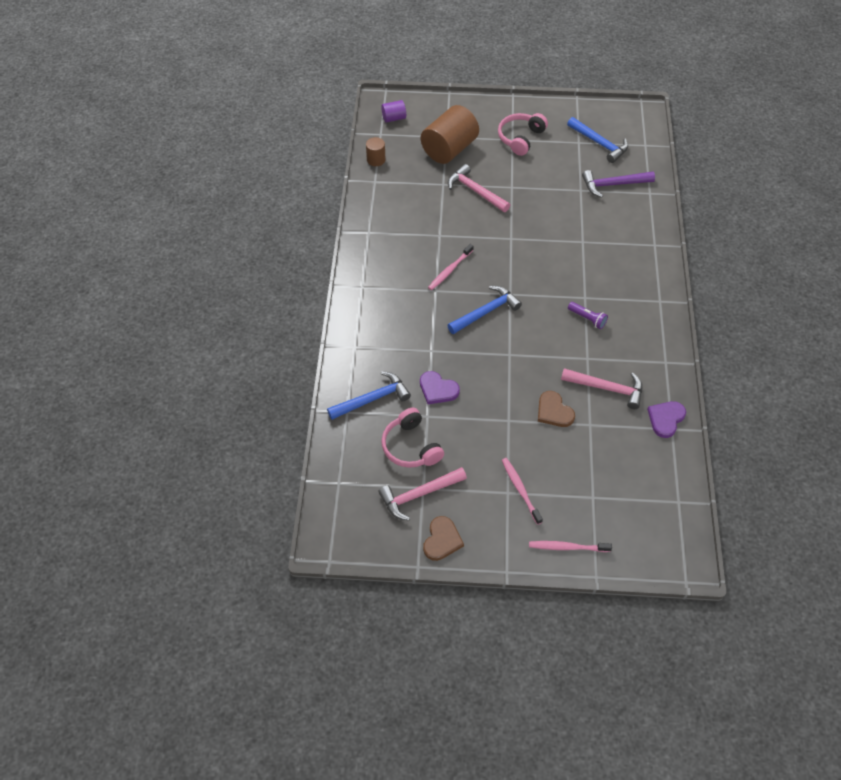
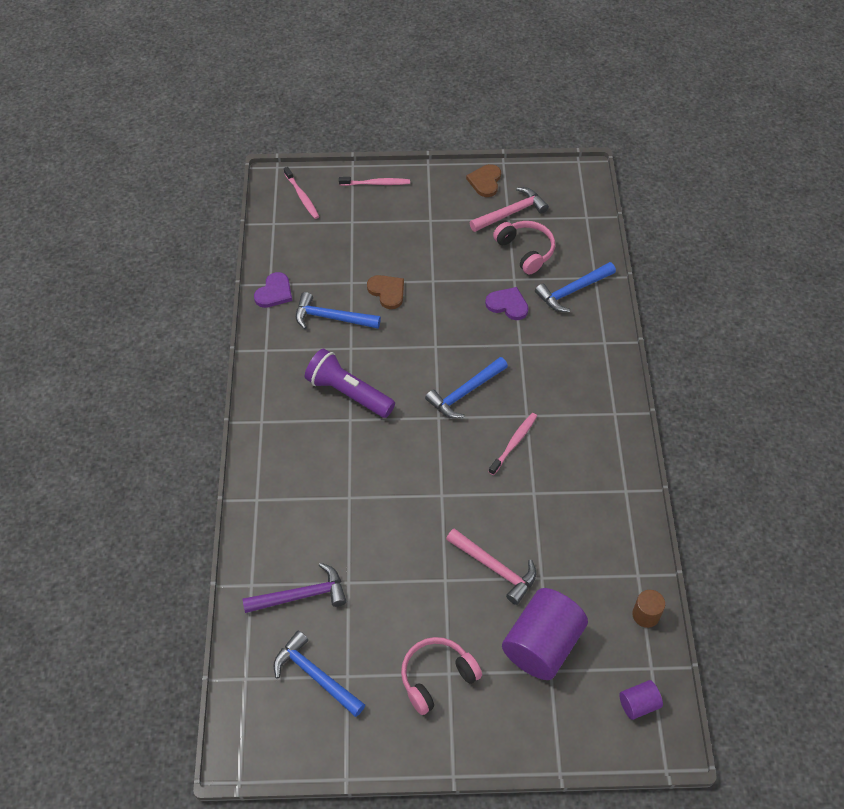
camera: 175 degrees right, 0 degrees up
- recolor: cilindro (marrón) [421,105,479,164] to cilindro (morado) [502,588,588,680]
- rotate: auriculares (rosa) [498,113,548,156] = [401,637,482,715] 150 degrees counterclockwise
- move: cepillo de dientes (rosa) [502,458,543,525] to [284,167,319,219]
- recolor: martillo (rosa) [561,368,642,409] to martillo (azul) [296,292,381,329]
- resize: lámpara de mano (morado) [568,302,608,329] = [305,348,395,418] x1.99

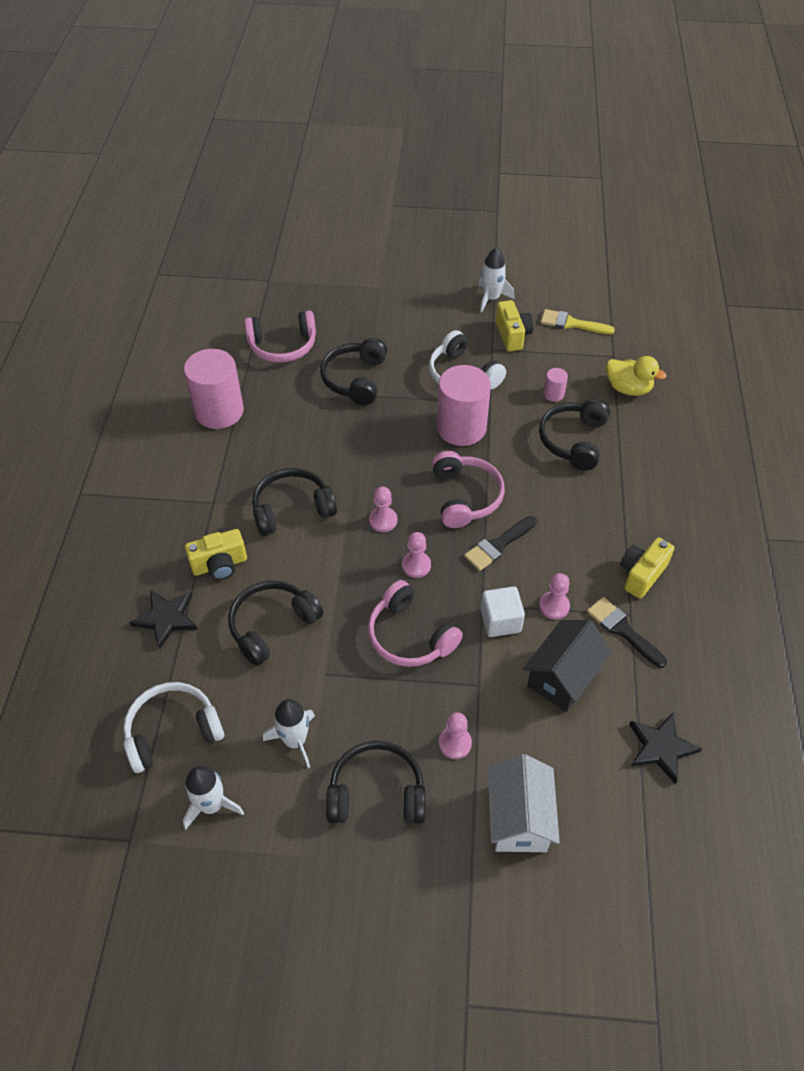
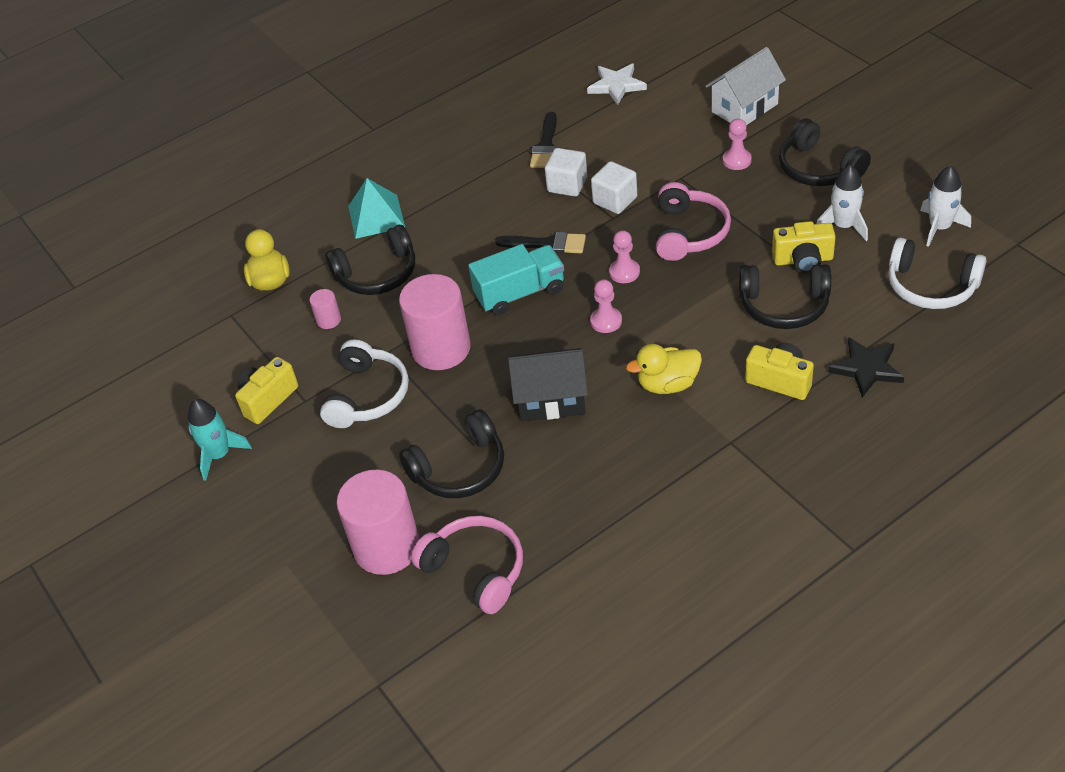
camera: 125 degrees left, 5 degrees down
- move: cilindro (rosa) [184,349,244,429] to [336,470,420,575]
- replace: auriculares (negro) [252,468,337,536] to pato (amarillo) [626,344,702,394]
- replace: auriculares (rosa) [432,451,505,528] to camión (turquesa) [468,244,564,316]
- recolor: cohete (blanco) [478,248,515,313] to cohete (turquesa) [188,399,252,481]
- move: casa (negro) [523,620,612,712] to [508,348,588,422]
- replace: peón (rosa) [539,573,570,619] to cubo (blanco) [545,148,587,197]
- delete: pincel (amarillo) [541,309,615,334]
- move: cámara (amarillo) [620,537,674,599] to [772,221,836,273]
- recolor: estrella (negro) [629,713,702,784] to estrella (blanco) [587,64,647,105]
- insert: pirámide (turquesa) [348,178,405,239]

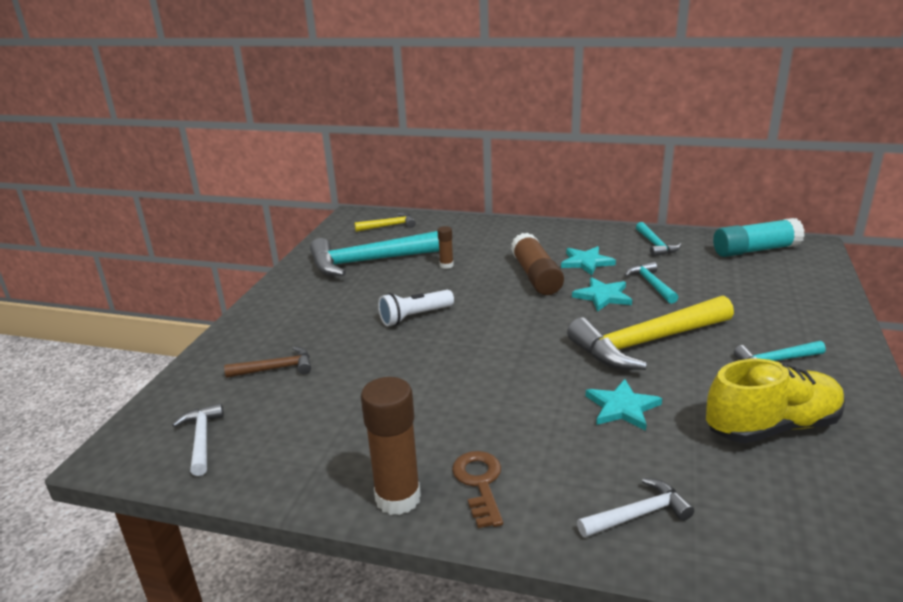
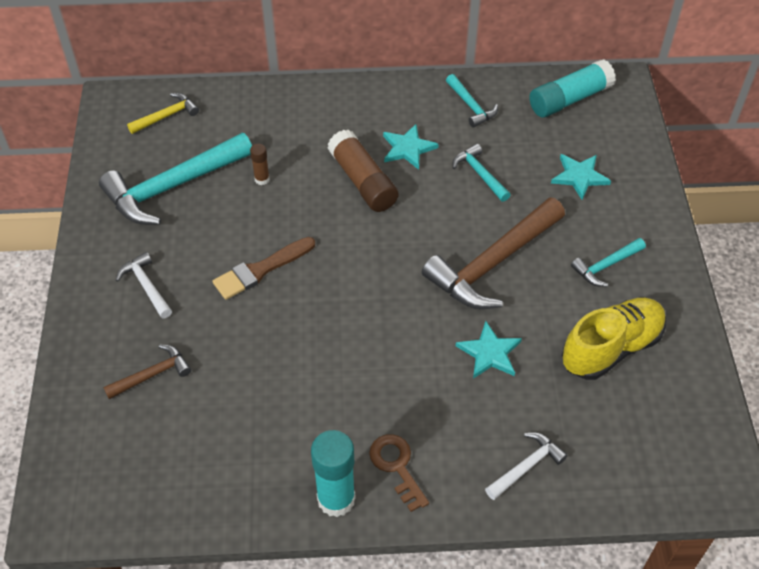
camera: 20 degrees left, 25 degrees up
- move: martillo (blanco) [172,403,224,476] to [116,252,172,319]
- recolor: barra de pegamento (marrón) [361,377,421,515] to barra de pegamento (turquesa) [311,430,355,517]
- replace: lámpara de mano (blanco) [378,290,454,326] to pincel (marrón) [212,237,315,300]
- recolor: martillo (amarillo) [567,295,734,370] to martillo (marrón) [422,197,565,309]
- move: estrella (turquesa) [572,277,632,312] to [551,154,611,200]

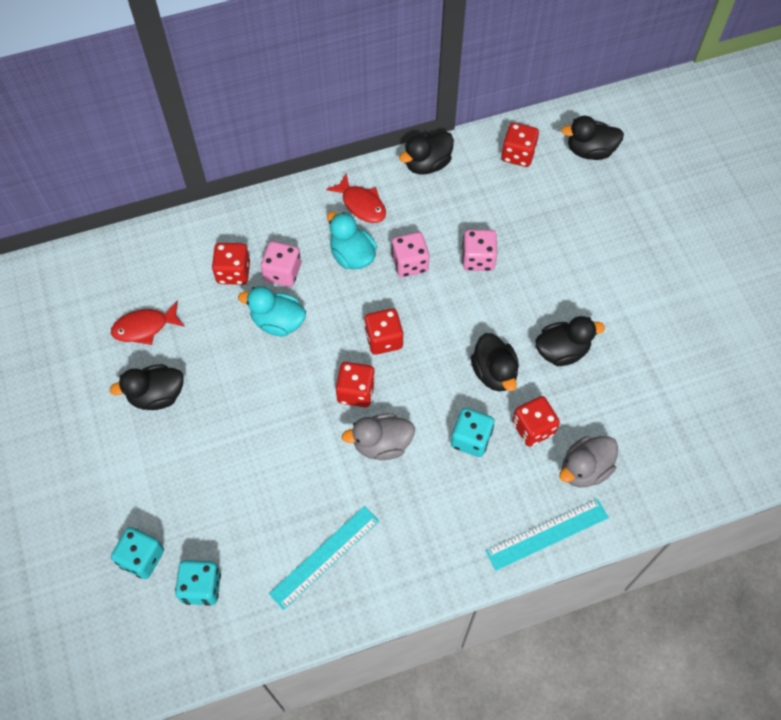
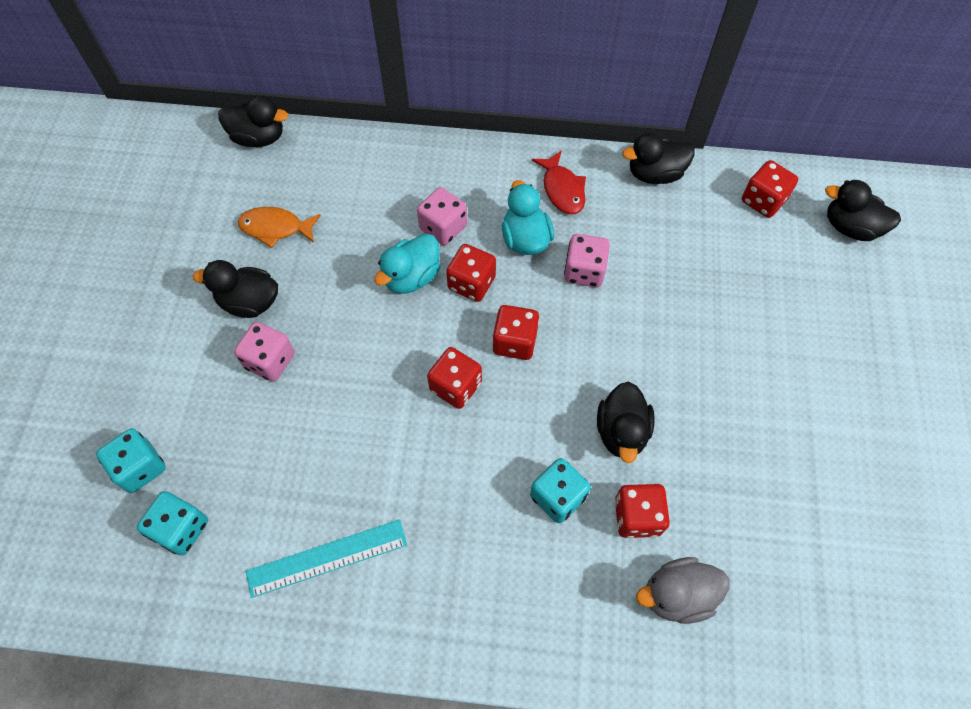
camera: 25 degrees right, 0 degrees up
- recolor: pez (rojo) [111,301,185,345] to pez (naranja) [238,207,321,248]
- move: dado (rojo) [212,243,250,285] to [446,244,496,302]
- rotate: pato (turquesa) [238,286,306,336] = [374,234,440,294] 90 degrees counterclockwise
- delete: pato (gris) [342,413,415,460]
- move: dado (rosa) [462,229,497,271] to [234,322,294,382]
- delete: regla (turquesa) [486,499,609,571]
- move: pato (negro) [535,316,605,366] to [218,95,288,147]

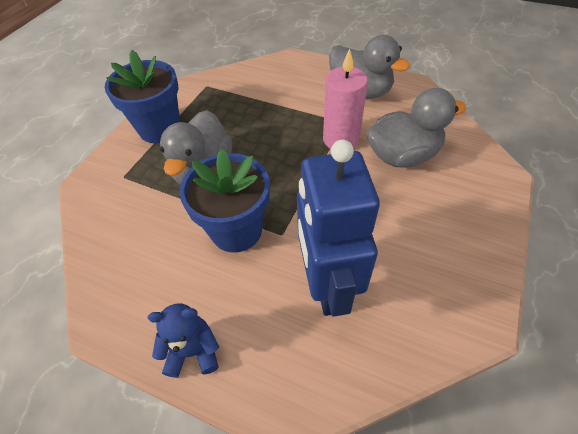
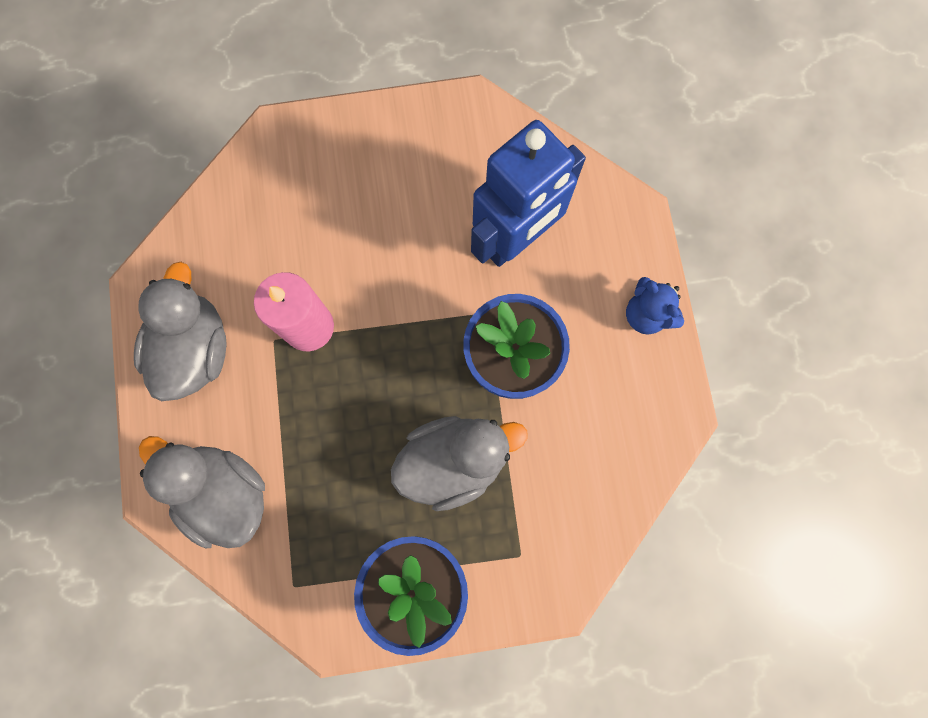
camera: 125 degrees left, 25 degrees up
- move: pato (gris) [366,88,467,168] to [139,436,265,548]

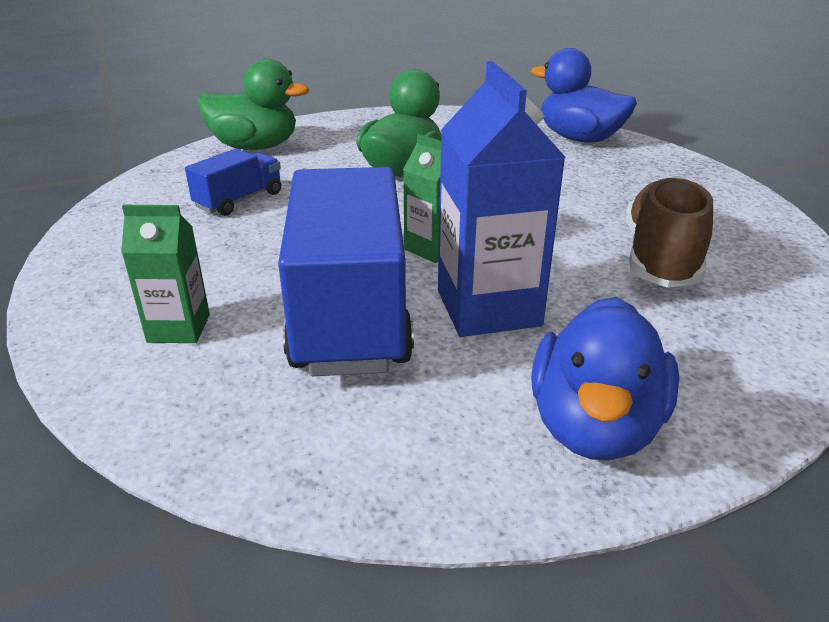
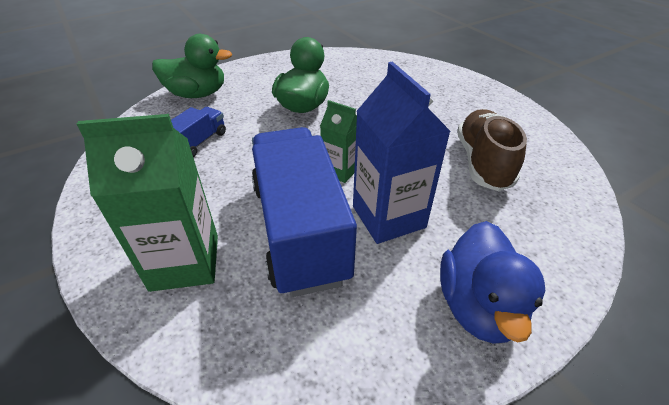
camera: 10 degrees left, 10 degrees up
- resize: cartón de leche (verde) [121,205,210,343] = [77,114,218,292] x1.77
- delete: pato (azul) [531,48,637,143]

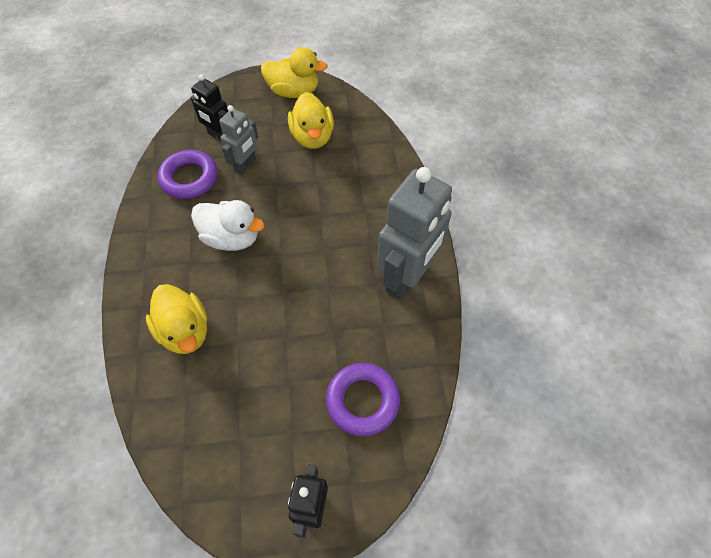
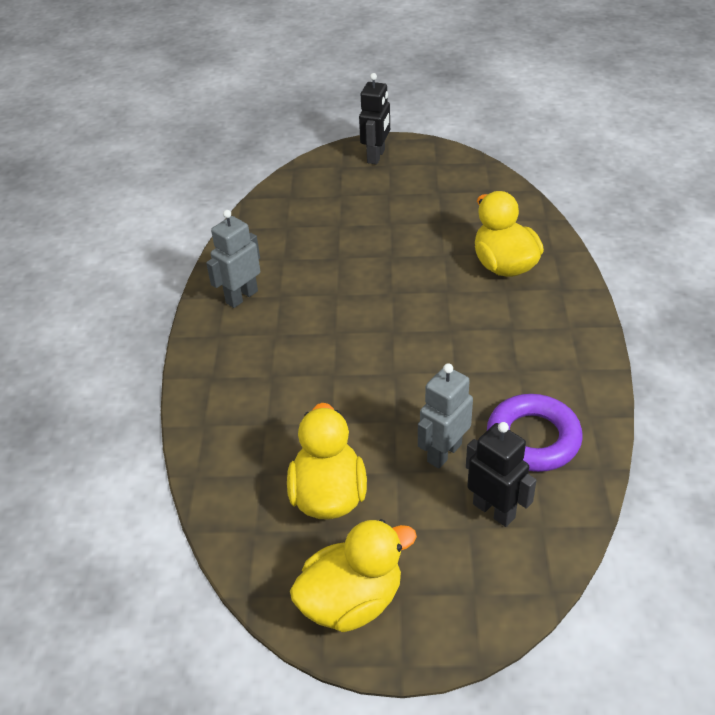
camera: 170 degrees left, 15 degrees down
- delete: pato (blanco) [191,200,265,251]
- rotate: pato (amarillo) [261,47,328,98] = [290,519,417,632] 135 degrees clockwise
- delete: anillo (morado) [326,363,400,436]
- resize: robot (gris) [377,167,452,300] = [206,210,260,308] x0.54

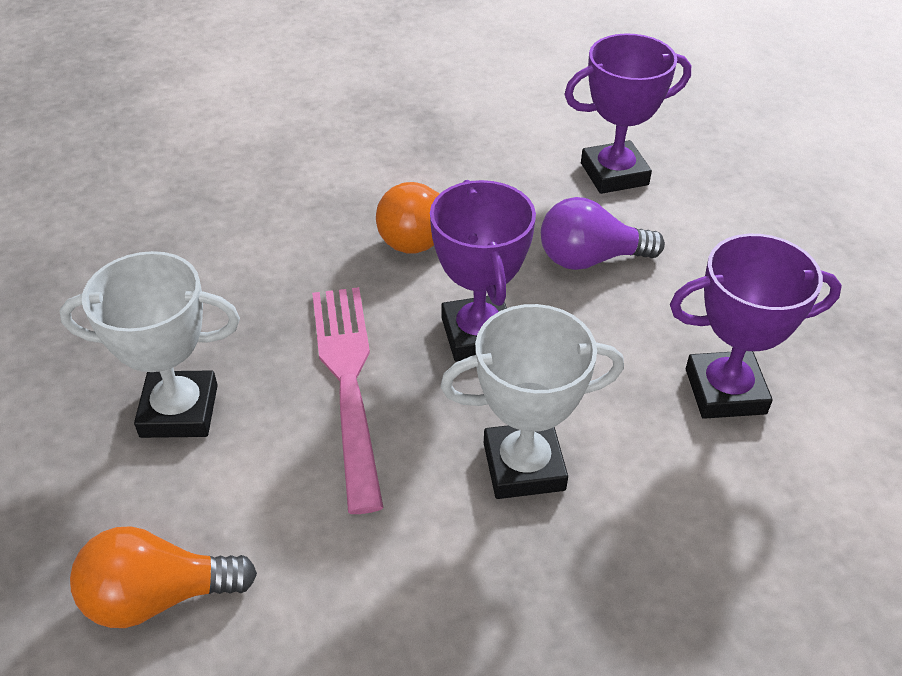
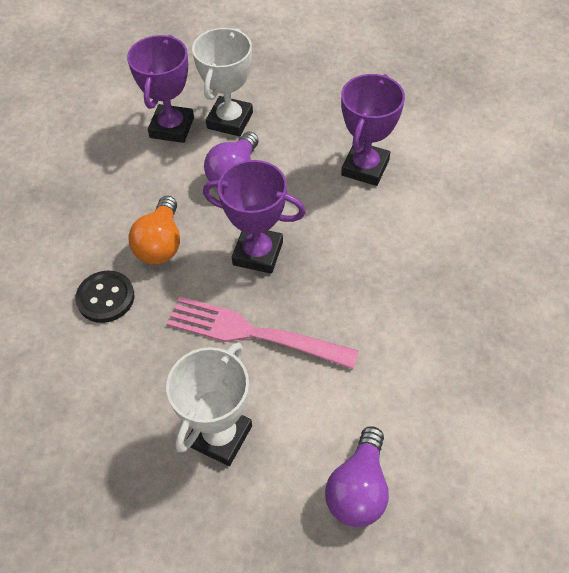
camera: 60 degrees left, 10 degrees up
- recolor: bombilla (naranja) [70,526,257,628] to bombilla (morado) [325,426,389,527]
- move: trofeo (blanco) [440,304,624,499] to [192,28,253,137]
- insert: botón (negro) [75,271,134,323]

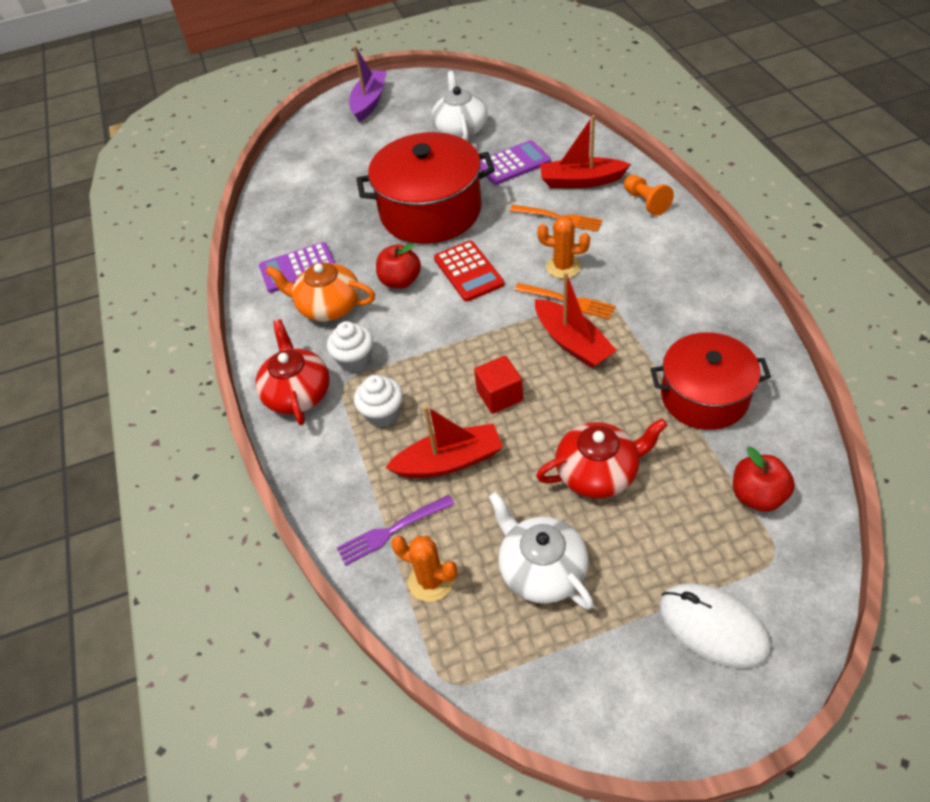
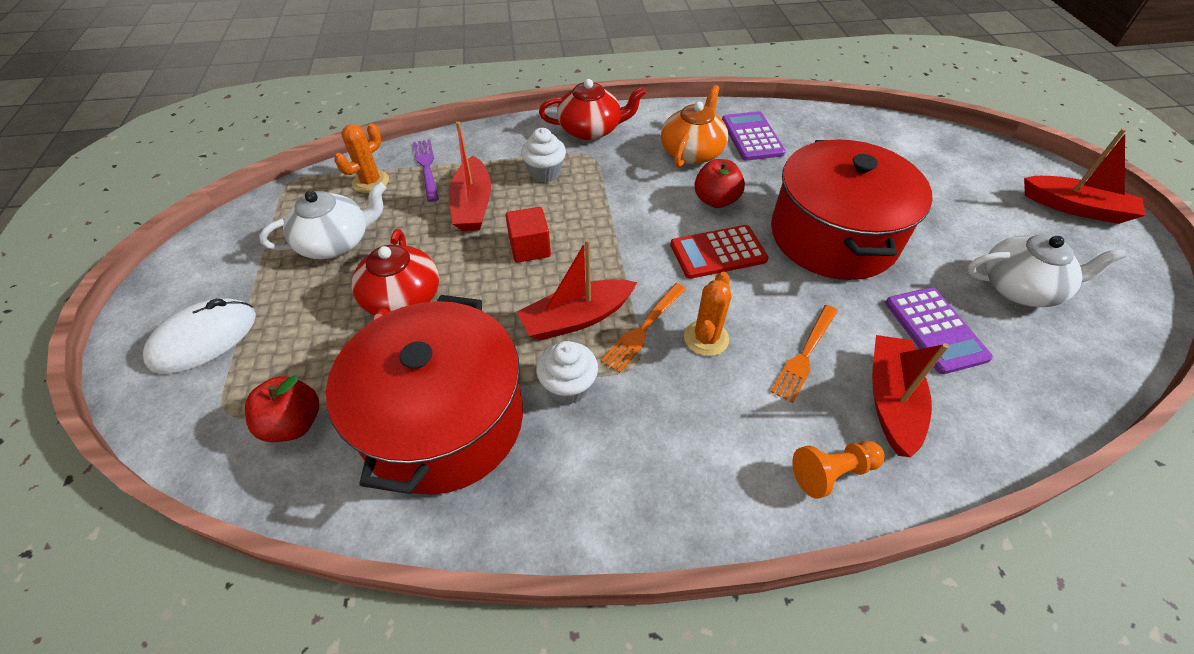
camera: 95 degrees right, 0 degrees up
- move: magdalena (blanco) [327,321,373,372] to [536,341,598,404]
- recolor: barco (morado) [349,45,387,122] to barco (rojo) [1024,128,1146,224]
- resize: olla (rojo) [651,332,771,430] = [326,295,523,495] x1.50

